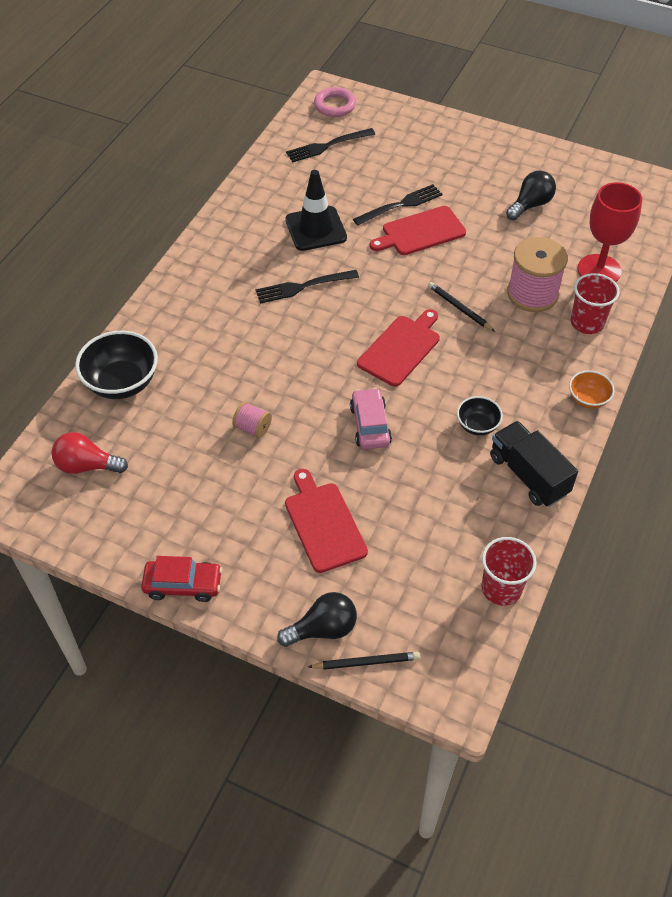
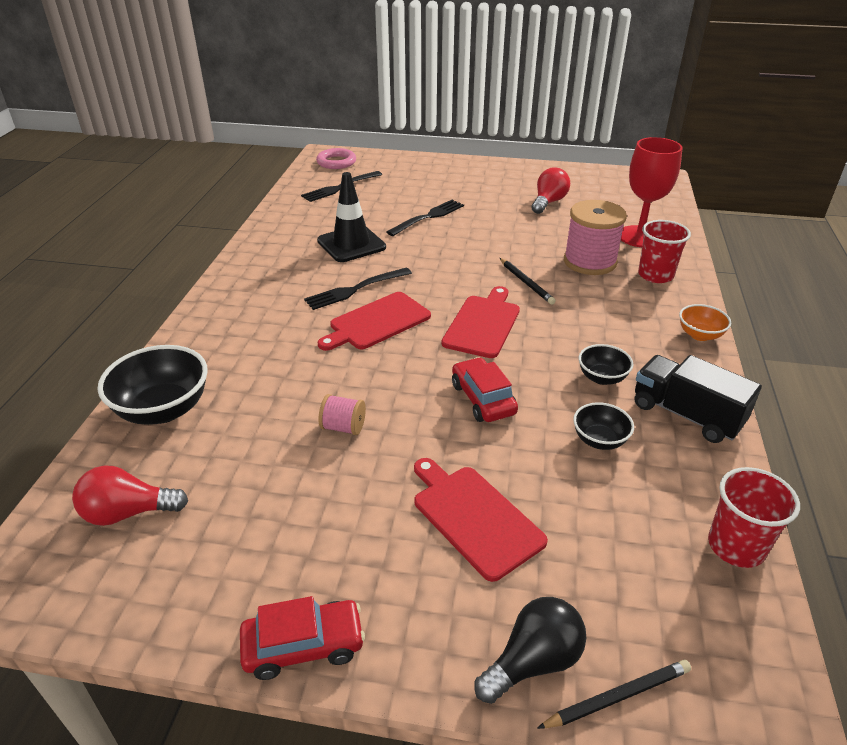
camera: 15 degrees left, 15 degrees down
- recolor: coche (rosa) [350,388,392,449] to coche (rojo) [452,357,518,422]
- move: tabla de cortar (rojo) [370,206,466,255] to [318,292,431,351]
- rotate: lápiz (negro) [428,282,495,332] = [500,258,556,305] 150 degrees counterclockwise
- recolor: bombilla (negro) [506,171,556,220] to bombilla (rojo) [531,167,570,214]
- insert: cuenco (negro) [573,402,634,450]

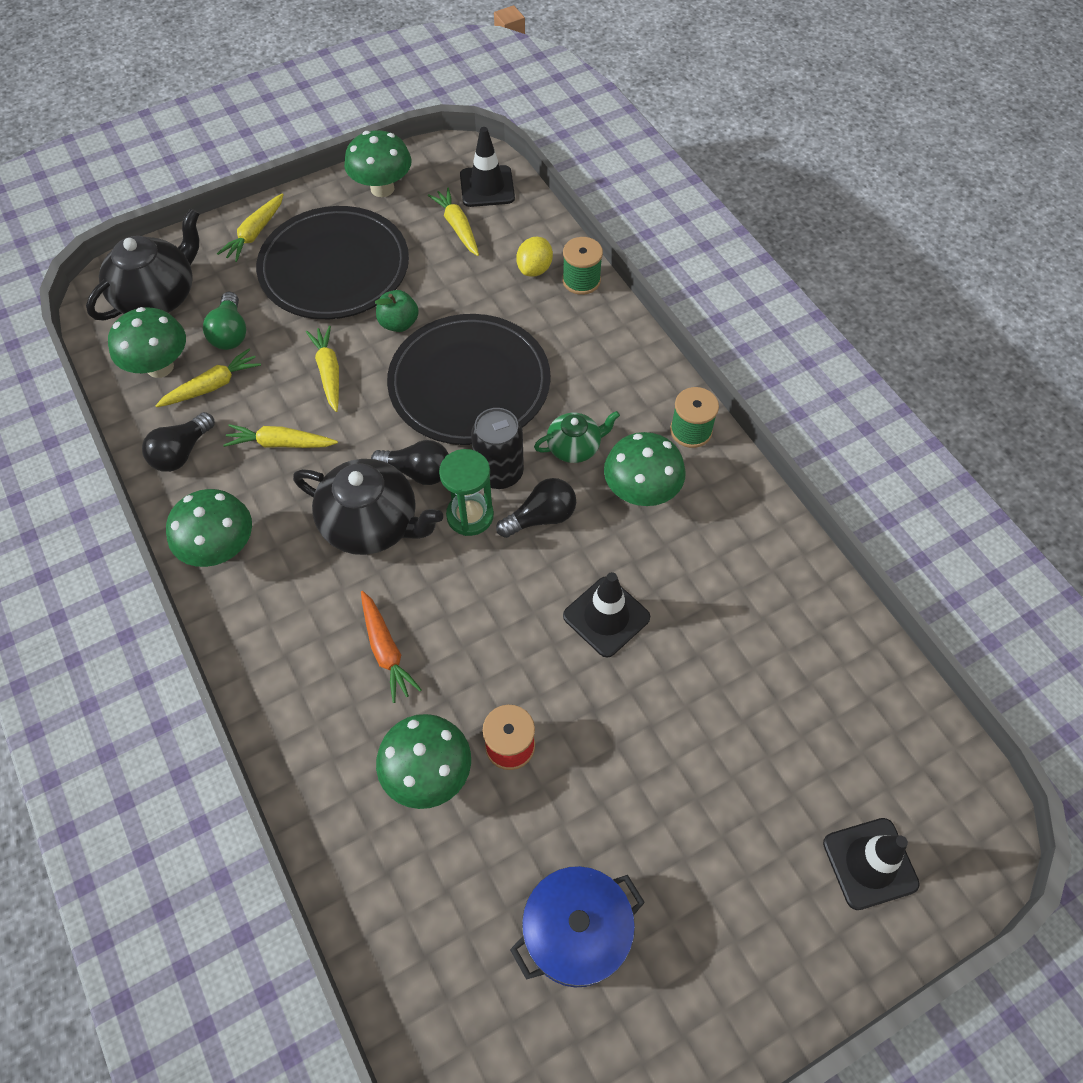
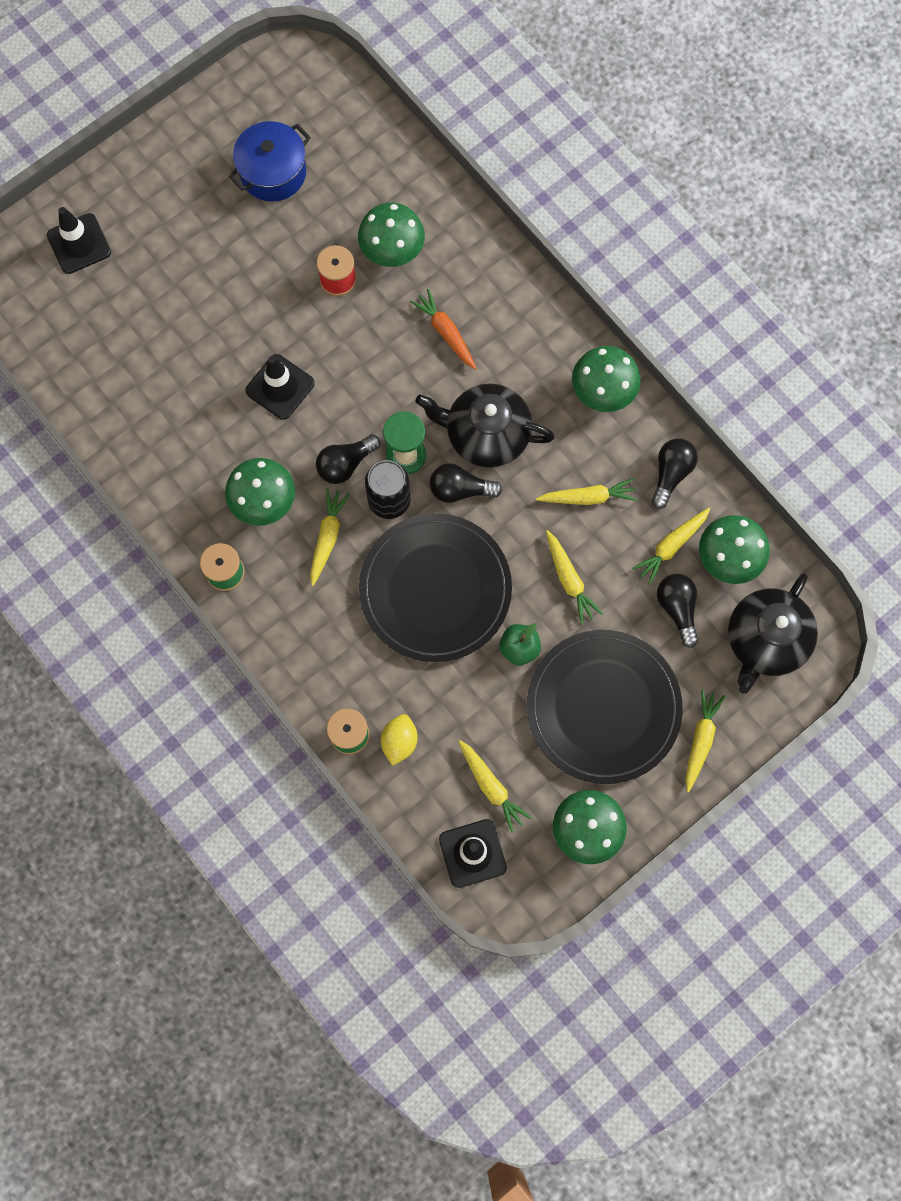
camera: 170 degrees right, 15 degrees up
- recolor: bombilla (verde) [203,292,246,350] to bombilla (negro) [657,574,698,648]
- replace: tetera (verde) [534,411,620,463] to zanahoria (amarillo) [310,488,350,586]

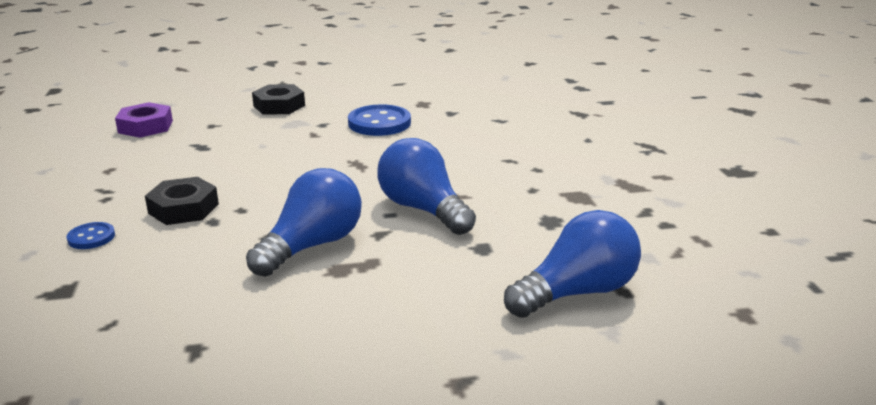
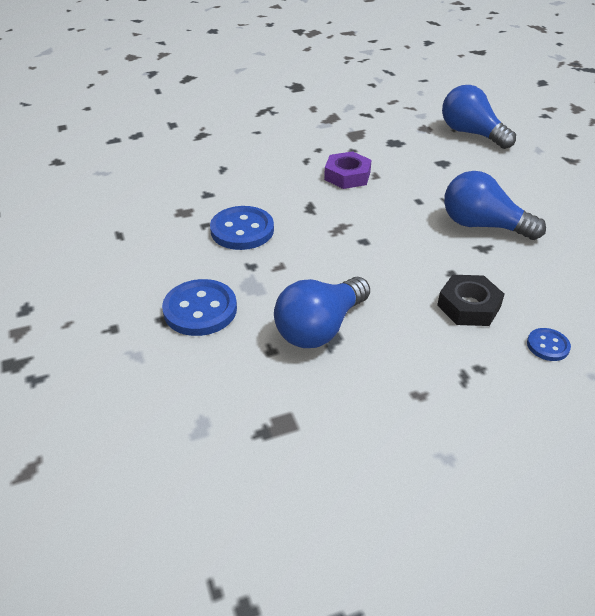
camera: 100 degrees left, 15 degrees up
- move: tuerca (morado) [115,102,173,138] to [324,151,372,189]
- replace: tuerca (negro) [252,84,305,115] to botón (azul) [162,279,237,336]
- move: bombilla (azul) [377,138,476,235] to [274,277,370,348]

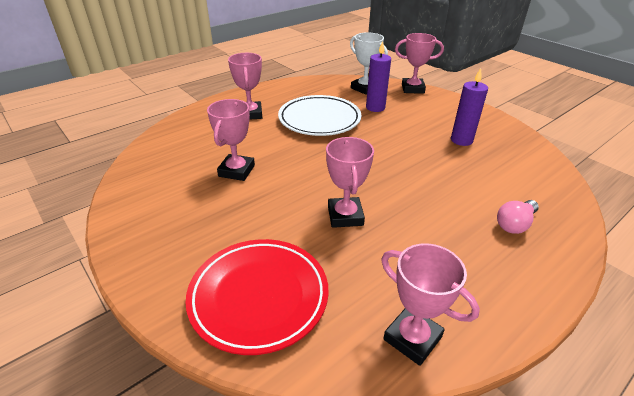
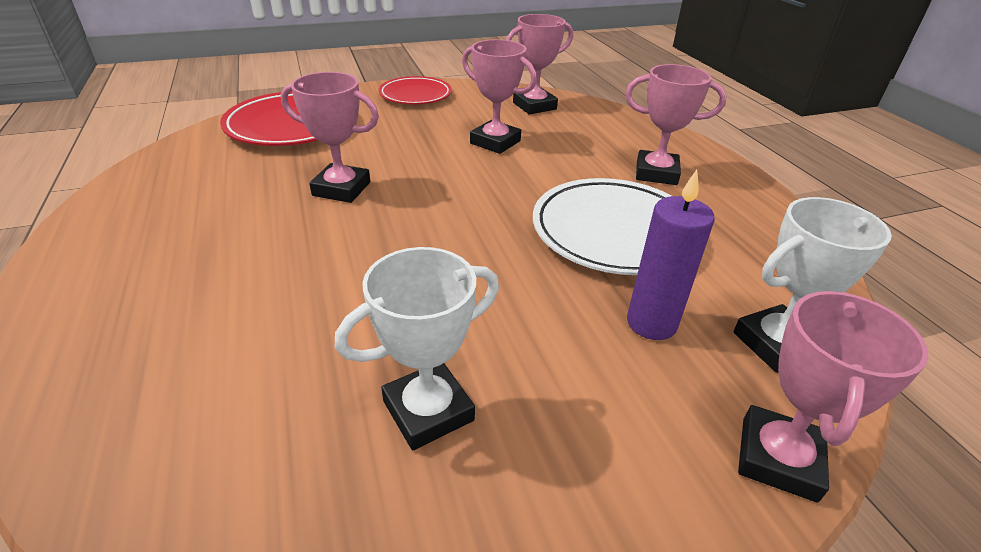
camera: 110 degrees right, 0 degrees up
- move: trofeo (rosa) [381,243,480,366] to [506,14,573,114]
- replace: vela (morado) [451,68,488,146] to trofeo (blanco) [335,247,499,450]
- delete: bombilla (rosa) [497,200,539,234]
- insert: plato (rojo) [379,76,452,104]

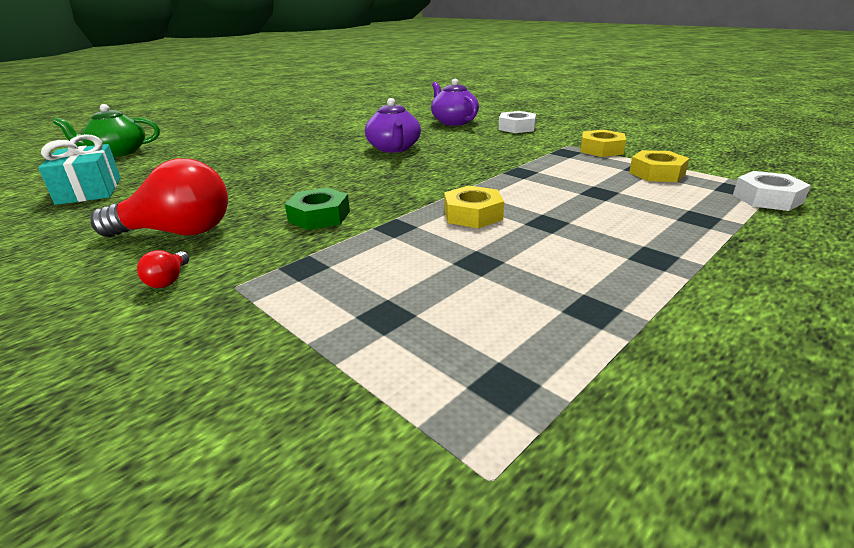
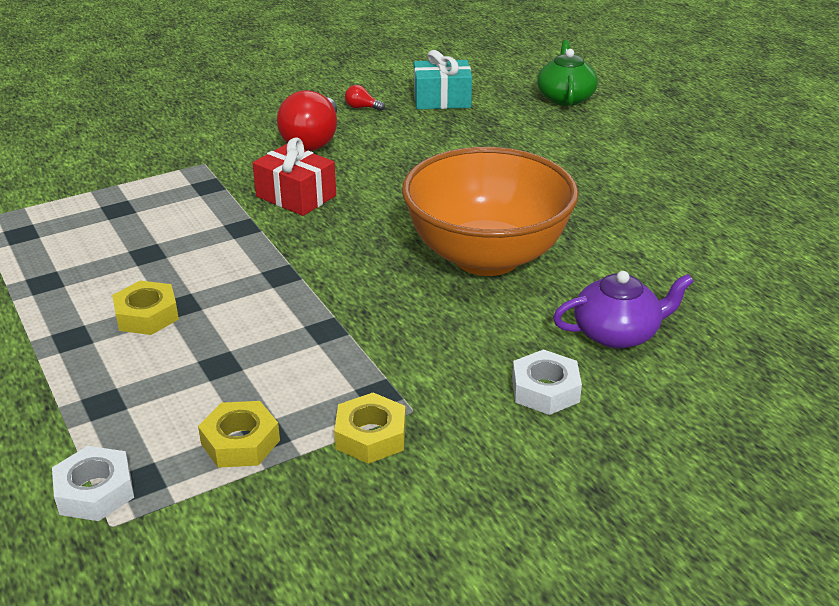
camera: 105 degrees right, 5 degrees up
- move: bombilla (rojo) [137,250,189,288] to [345,85,385,111]
- replace: tuerca (verde) [285,188,350,230] to regalo (rojo) [253,137,336,216]
- replace: tetera (morado) [365,98,421,153] to cuenco (naranja) [402,147,579,276]
- move: tuerca (amarillo) [444,185,504,228] to [112,281,179,335]

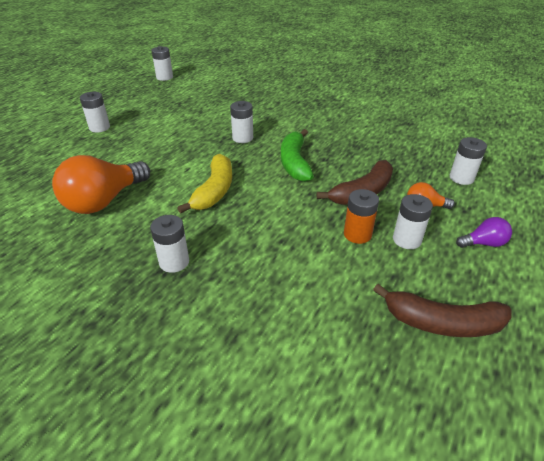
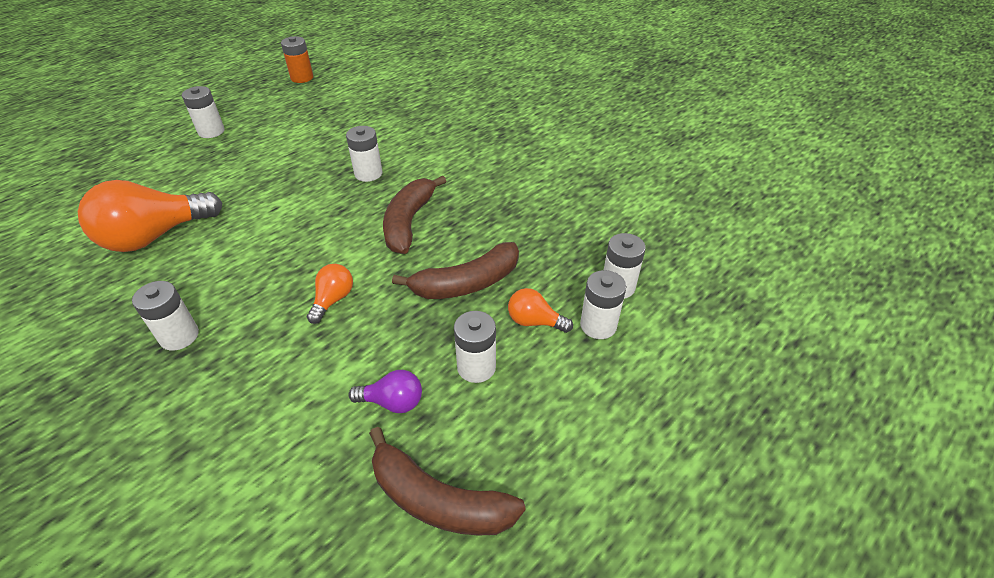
camera: 15 degrees right, 5 degrees up
- move: pila (blanco) [151,46,173,81] to [580,270,626,339]
- delete: plátano (amarillo) [178,154,232,213]
- recolor: plátano (verde) [281,129,314,182] to plátano (marrón) [383,175,446,254]
- move: pila (naranja) [344,189,379,244] to [281,36,313,83]
- move: bombilla (morado) [456,217,512,248] to [348,370,422,413]
- insert: bombilla (naranja) [307,264,353,324]

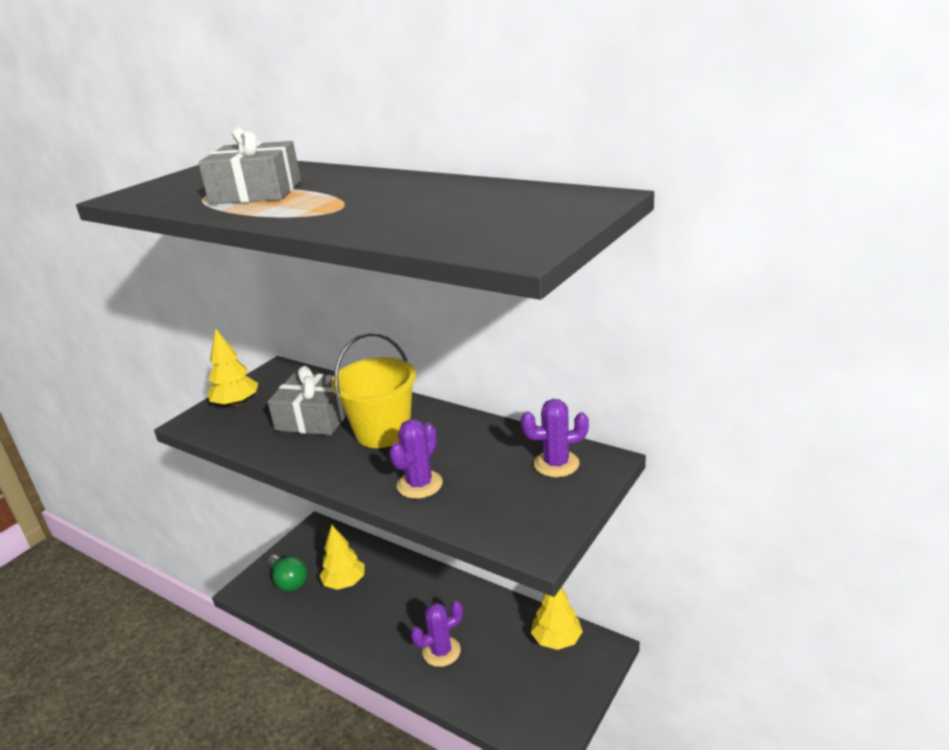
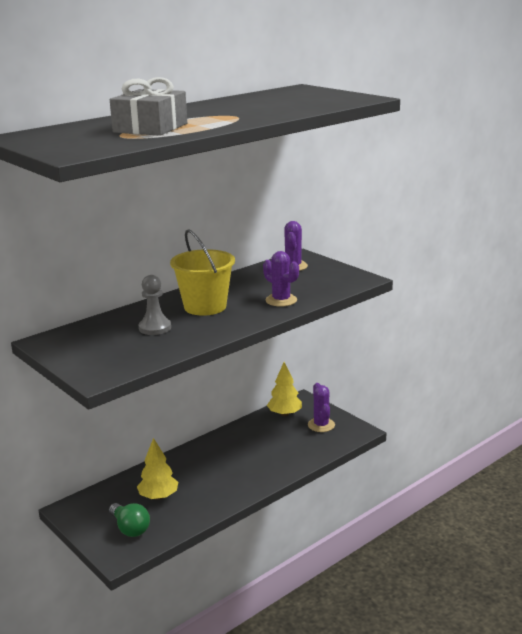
camera: 75 degrees left, 5 degrees down
- delete: árbol (amarillo) [207,328,258,407]
- rotate: bombilla (verde) [267,555,307,591] = [109,503,150,537] 75 degrees clockwise
- replace: regalo (gris) [268,366,346,435] to peón (gris) [139,275,171,335]
- move: cactus (morado) [411,601,463,667] to [308,383,335,432]

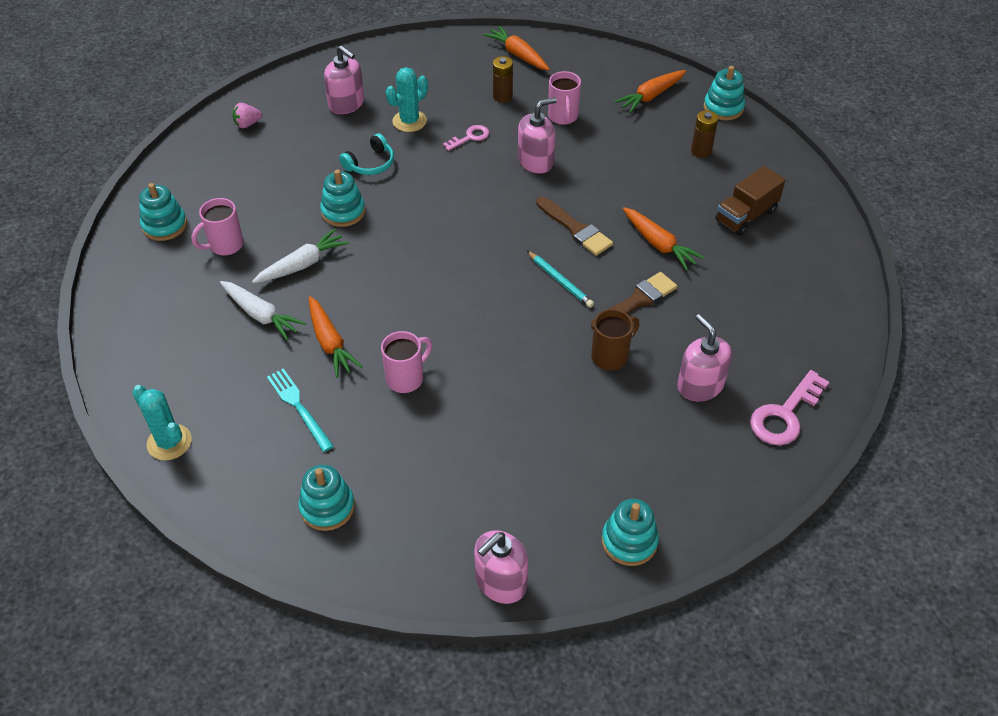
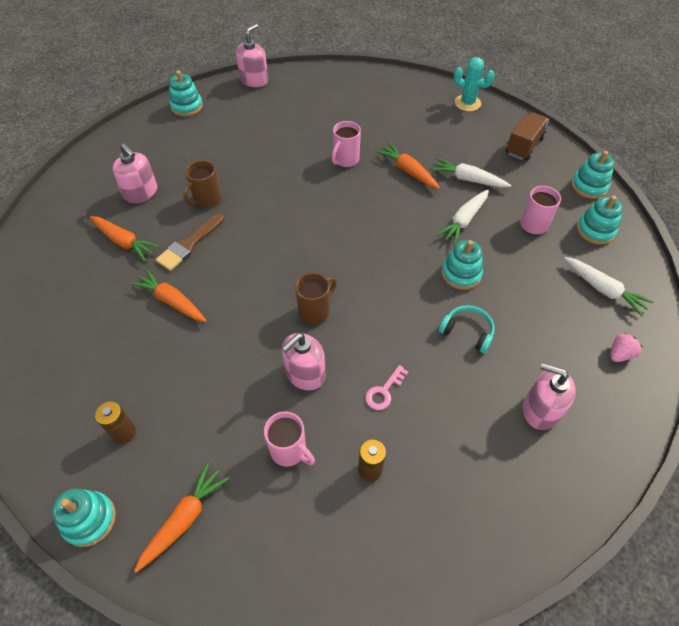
camera: 165 degrees right, 5 degrees up
- delete: tenedor (turquesa) [267,368,334,452]
- move: juguete apilable (turquesa) [298,465,355,531] to [571,151,615,199]
- rotate: auriculares (turquesa) [339,133,394,175] = [439,305,494,353] 90 degrees clockwise
- delete: cactus (turquesa) [386,67,428,132]
- move: zanahoria (naranja) [483,26,550,70] to [90,216,160,261]
- delete: lápiz (turquesa) [527,251,594,308]
- delete: pincel (marrón) [536,197,613,256]
- rotate: taza (rosa) [548,71,581,125] = [264,411,315,467] 150 degrees clockwise
- move: camión (marrón) [715,166,785,236] to [506,112,549,161]
- delete: llave (rosa) [750,370,829,446]
- insert: taza (marrón) [295,273,337,324]
- insert: zanahoria (blanco) [564,257,654,316]

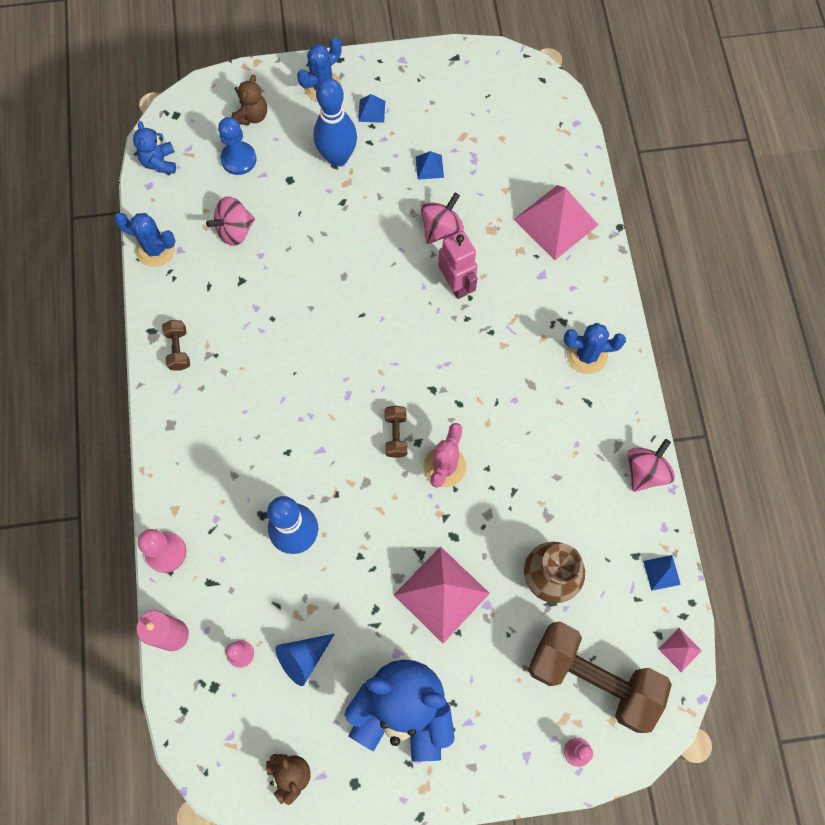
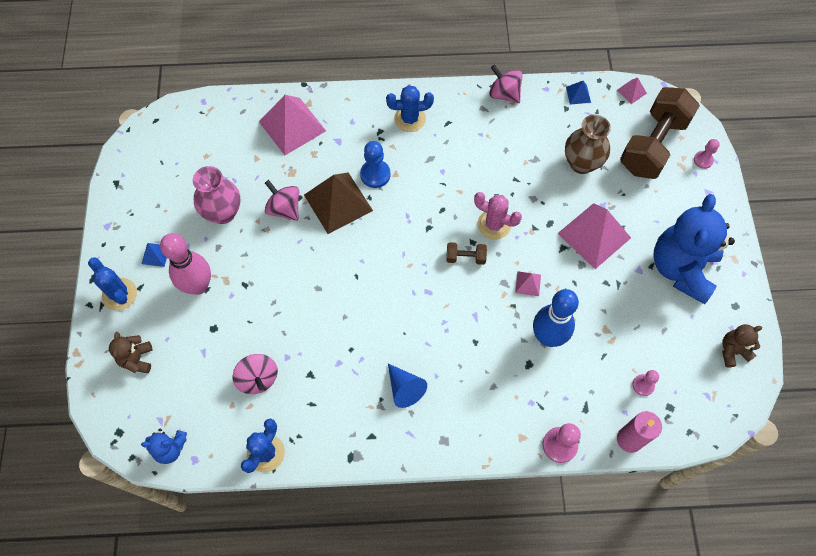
camera: 85 degrees left, 5 degrees down
- delete: mancuerna (marrón) [162,320,190,371]
- move: peón (azul) [218,117,256,175] to [360,141,390,188]
- rotate: osito (marrón) [231,75,267,125] = [109,332,152,373] 120 degrees counterclockwise
- move: cono (azul) [276,634,334,686] to [388,364,427,408]
- recolor: bolo (azul) [313,78,357,167] to bolo (rosa) [160,233,211,295]
- replace: pirámide (azul) [416,151,444,180] to florero (rosa) [193,166,240,224]
- replace: robot (rosa) [438,231,478,299] to pirámide (marrón) [304,172,373,234]
- rotate: cactus (azul) [564,323,626,374] = [386,85,434,132] 75 degrees clockwise
- insert: pirámide (rosa) [515,271,541,296]

